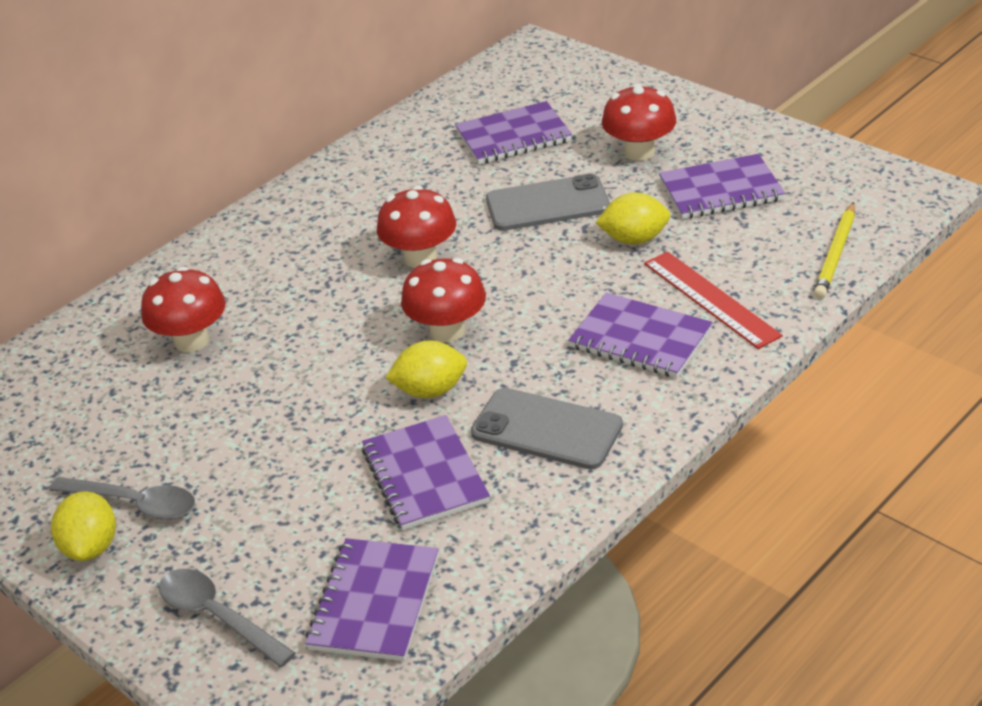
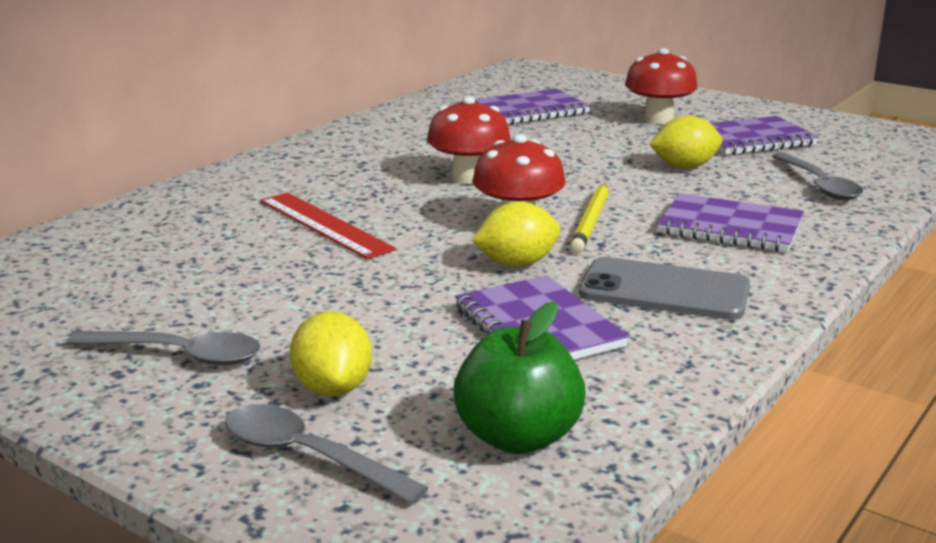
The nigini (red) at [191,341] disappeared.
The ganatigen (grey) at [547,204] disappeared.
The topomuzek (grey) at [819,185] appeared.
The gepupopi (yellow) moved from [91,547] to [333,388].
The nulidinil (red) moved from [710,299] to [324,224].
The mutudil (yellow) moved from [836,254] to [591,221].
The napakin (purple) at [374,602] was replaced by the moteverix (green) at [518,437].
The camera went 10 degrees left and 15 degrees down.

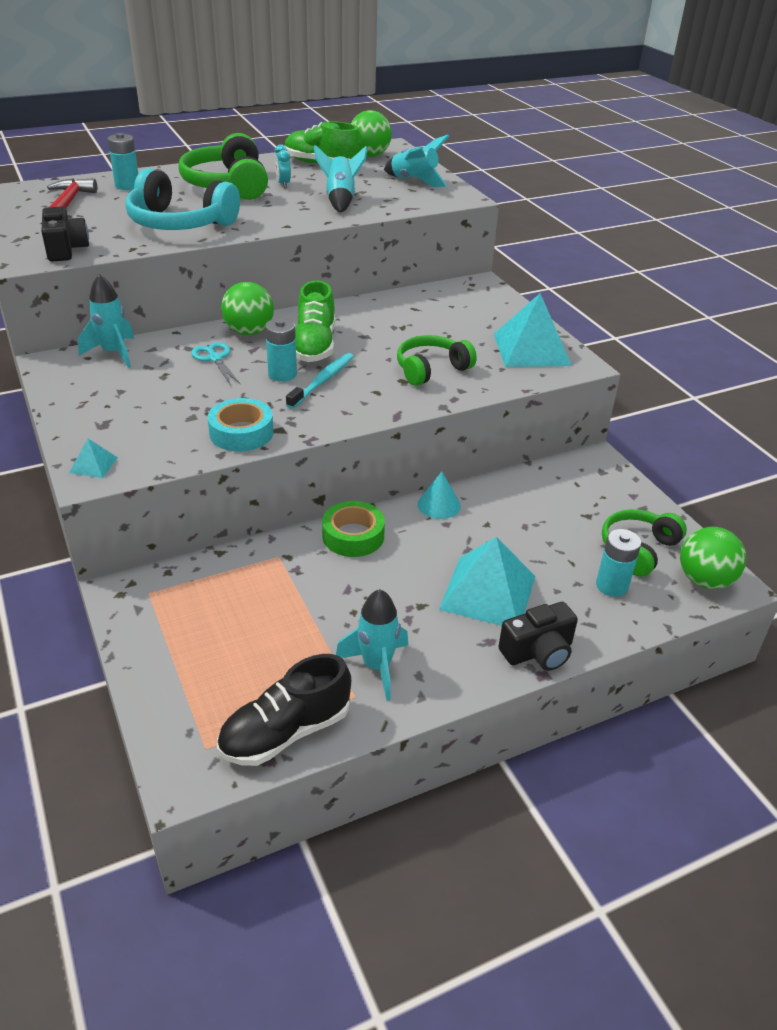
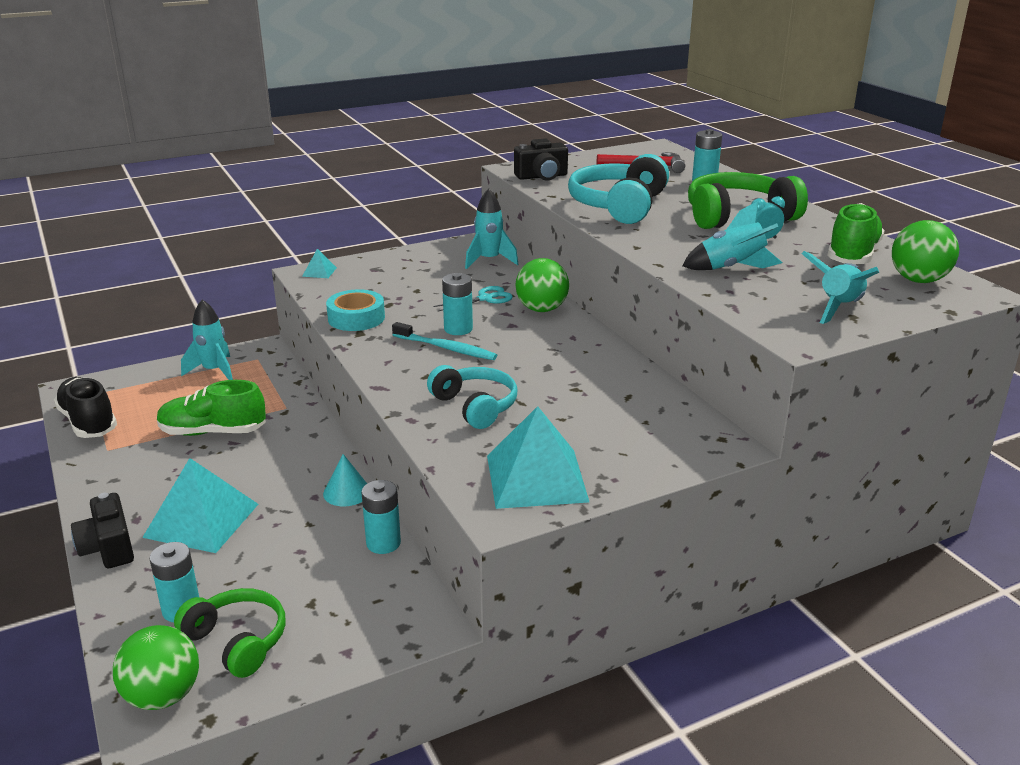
The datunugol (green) at [353,536] disappeared.
The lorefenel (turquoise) at [383,543] appeared.
The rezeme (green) moved from [314,346] to [213,432].
The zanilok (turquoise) moved from [376,666] to [214,371].
The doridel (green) at [431,369] became the doridel (turquoise) at [475,406].
The camera went 90 degrees right and 10 degrees down.

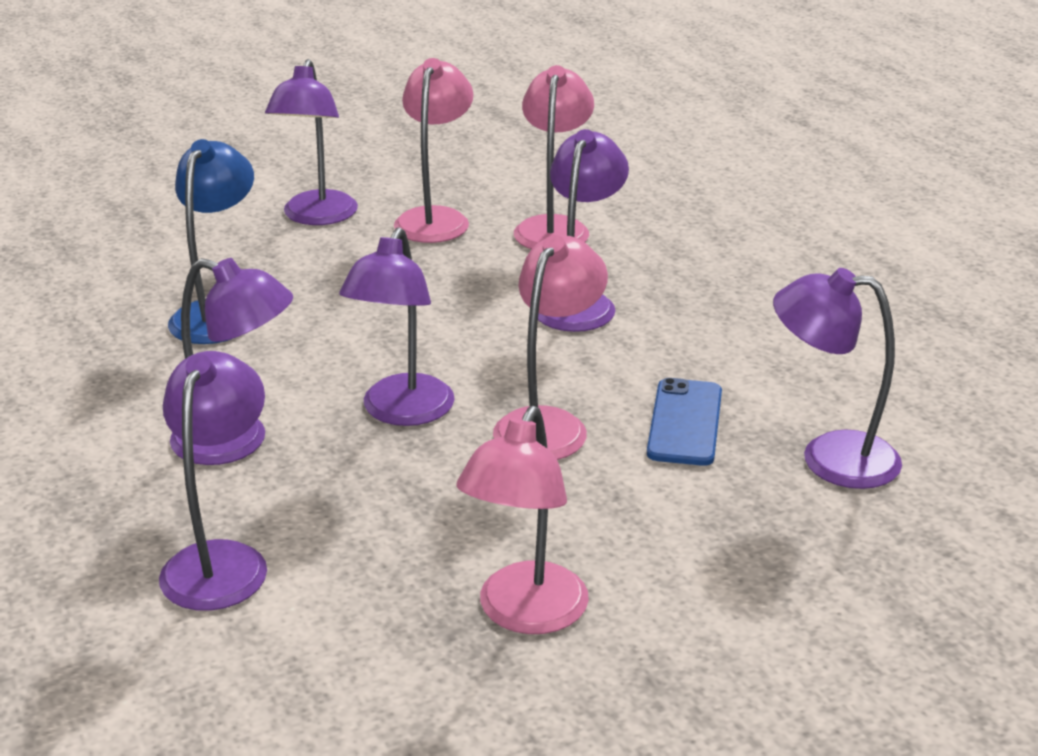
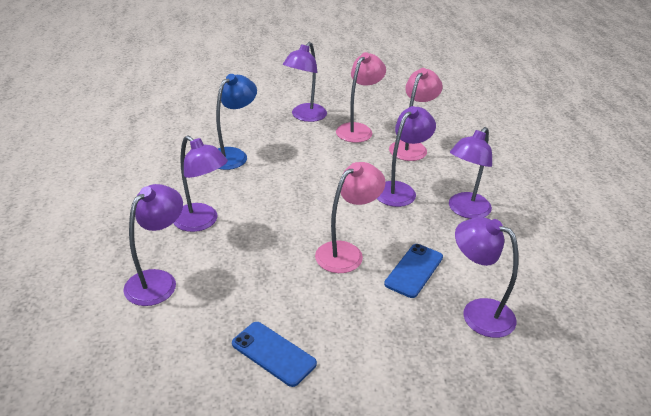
The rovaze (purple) moved from [402,412] to [465,211].
The rovaze (pink) at [524,614] was replaced by the ganatigen (blue) at [273,354].
The camera went 20 degrees right and 5 degrees up.

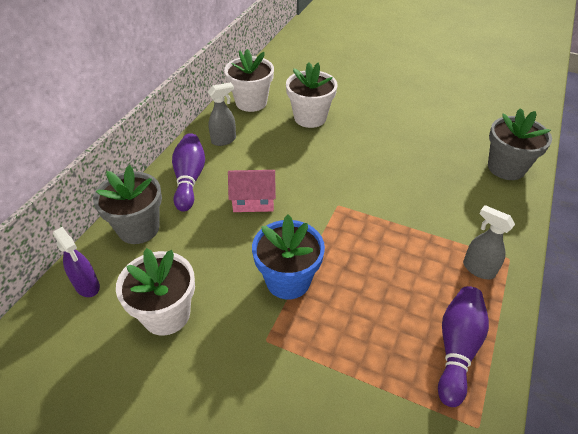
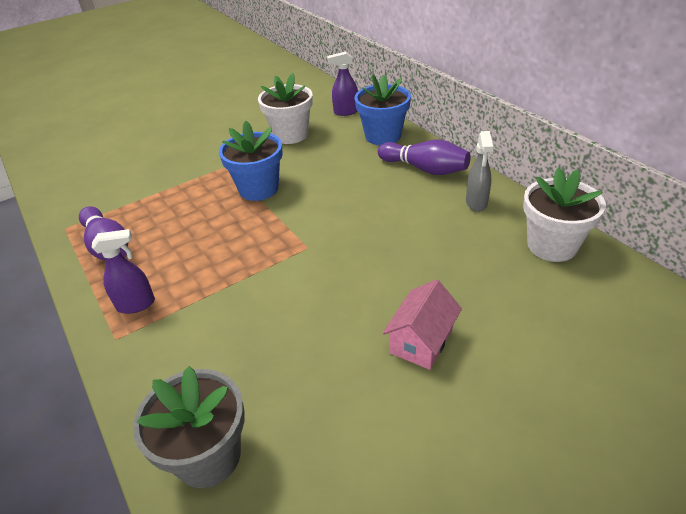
The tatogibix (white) at [310,118] disappeared.
The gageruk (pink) moved from [253,201] to [421,341].
The tatogibix (grey) at [138,228] became the tatogibix (blue) at [383,136].
The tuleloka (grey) at [478,269] became the tuleloka (purple) at [136,304].
The camera went 125 degrees right and 5 degrees down.

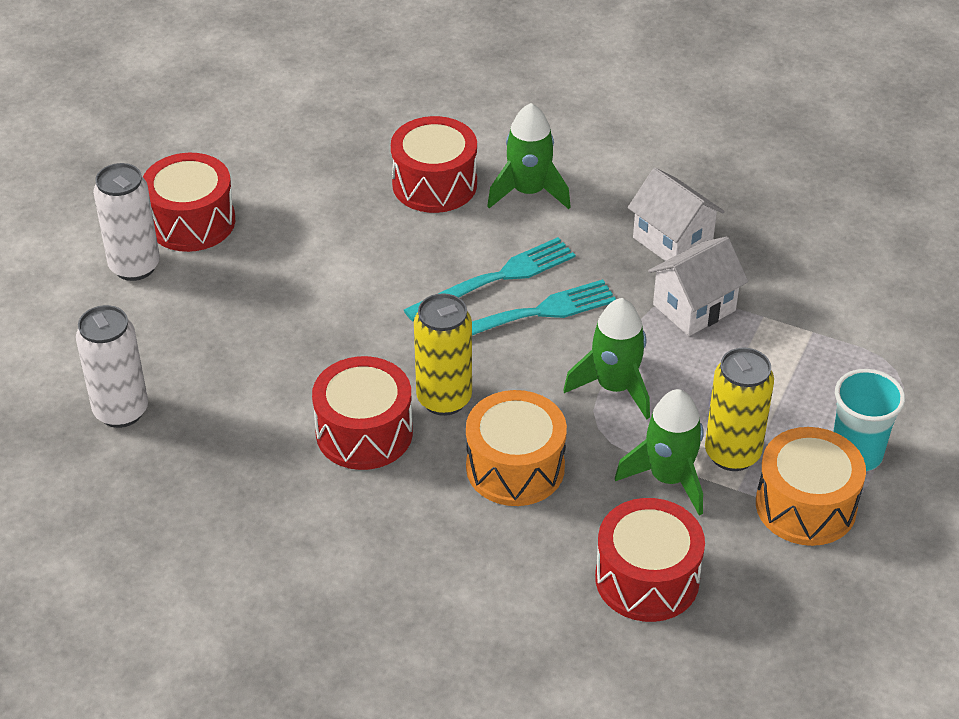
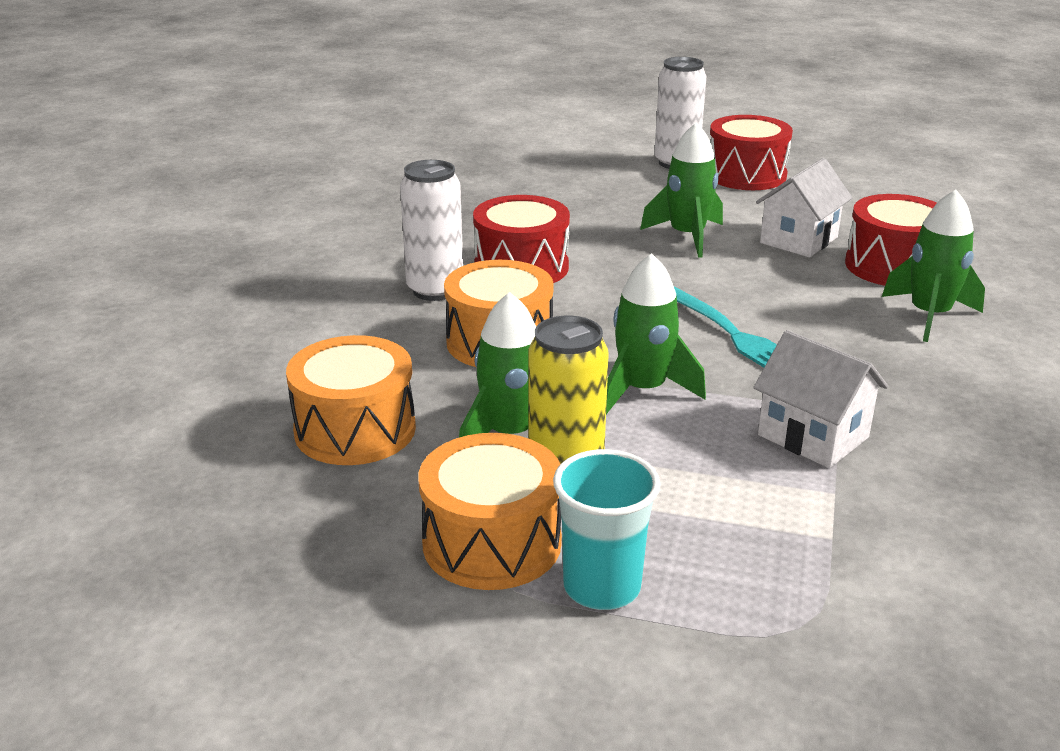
The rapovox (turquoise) at [496,279] disappeared.
The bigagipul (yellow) at [444,399] disappeared.
The zanilok (green) at [687,236] appeared.
The bigagipul (white) moved from [121,411] to [435,290].
The gageruk (white) moved from [672,241] to [799,240].
The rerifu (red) at [647,579] became the rerifu (orange) at [355,430].
The camera went 80 degrees right and 15 degrees down.

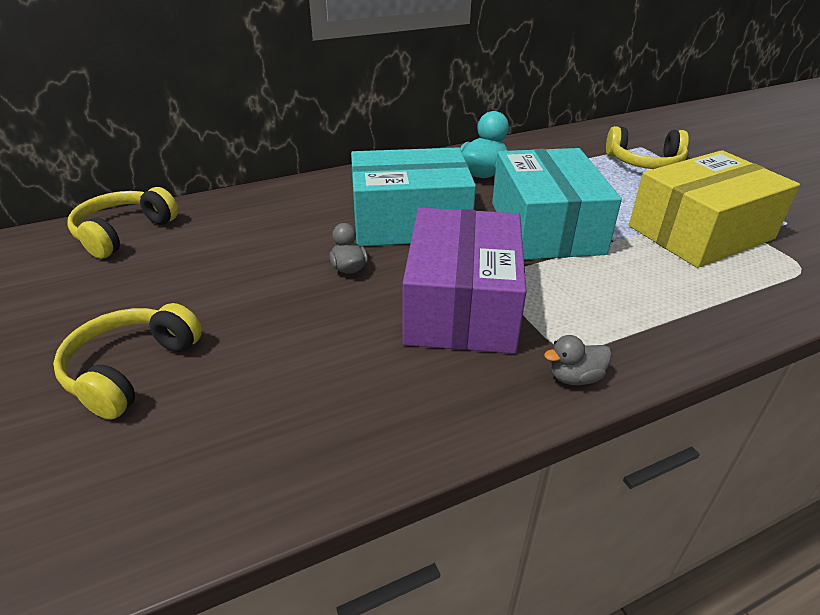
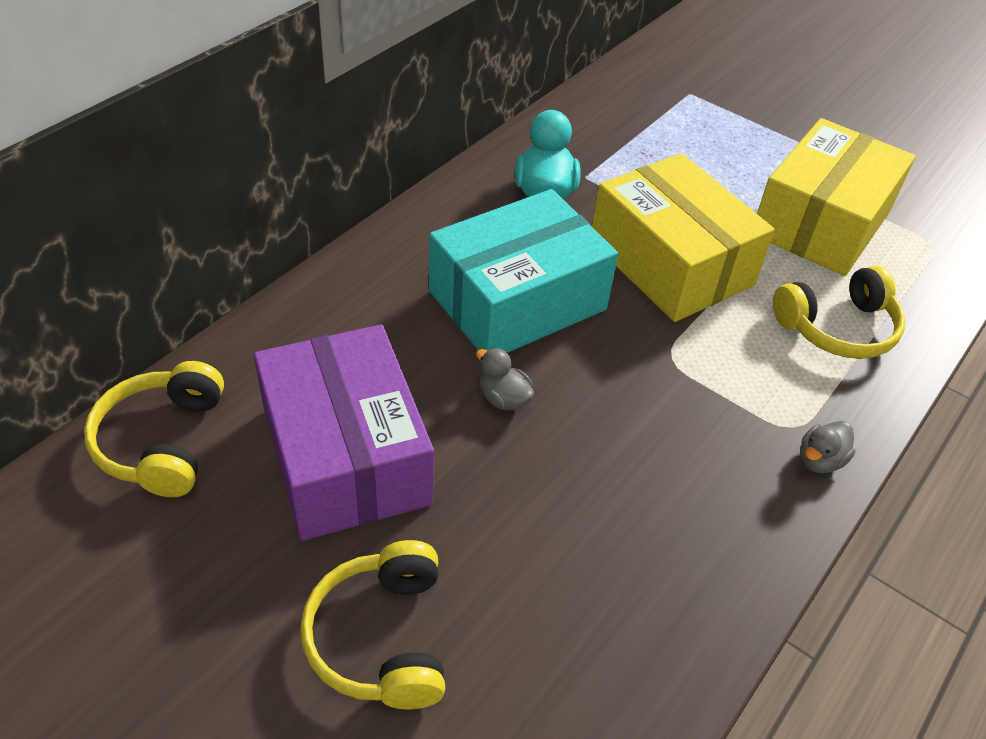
The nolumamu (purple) moved from [461,305] to [345,456].
The doridel (yellow) moved from [644,162] to [837,327].
The nolumamu (turquoise) at [546,227] became the nolumamu (yellow) at [671,262].
The camera went 30 degrees left and 10 degrees up.

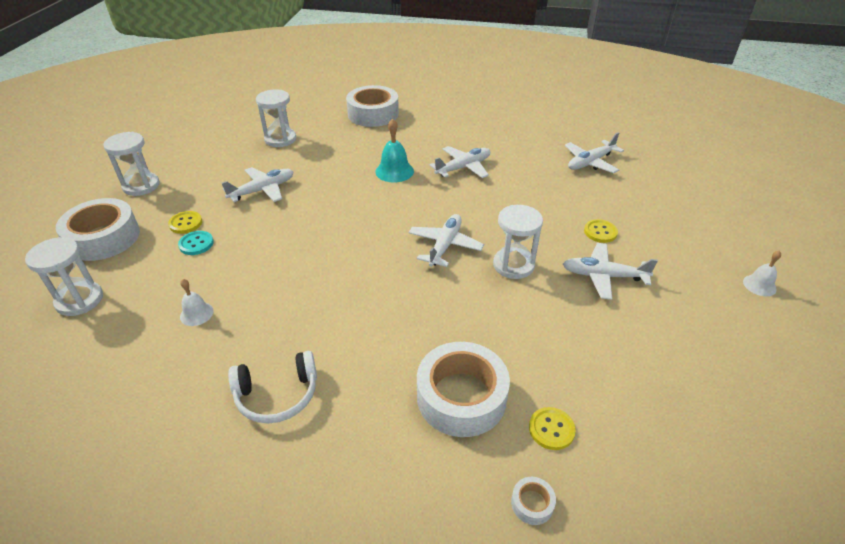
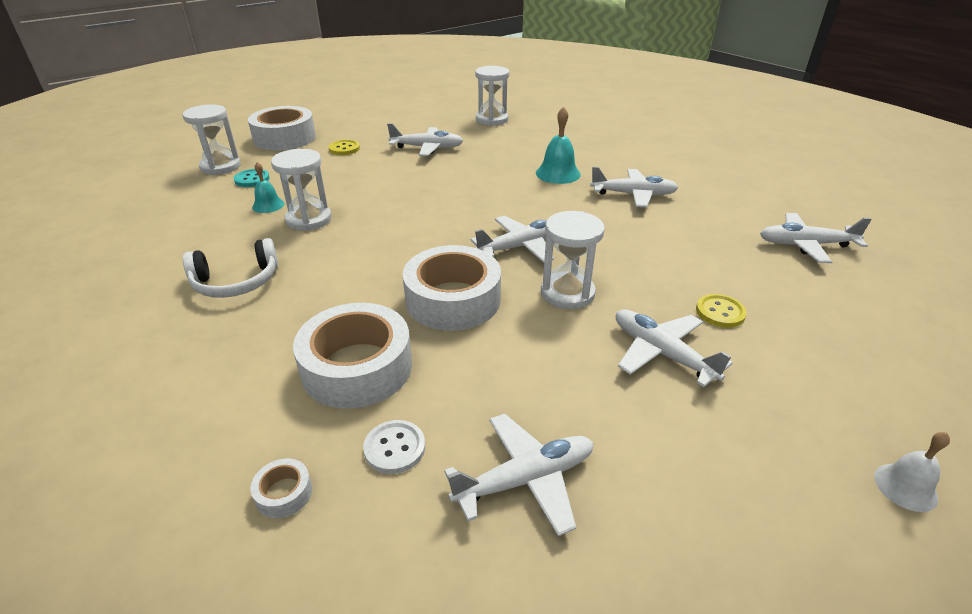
The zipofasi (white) at [526,479] appeared.
The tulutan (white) moved from [141,186] to [308,219].
The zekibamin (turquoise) moved from [196,244] to [252,179].
The datunugol (white) moved from [373,114] to [453,300].
The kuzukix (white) at [196,313] became the kuzukix (turquoise) at [268,205].
The zekibamin (yellow) at [551,429] became the zekibamin (white) at [394,448].
The doridel (white) at [277,395] turned 45 degrees counterclockwise.
The camera went 40 degrees right and 5 degrees down.

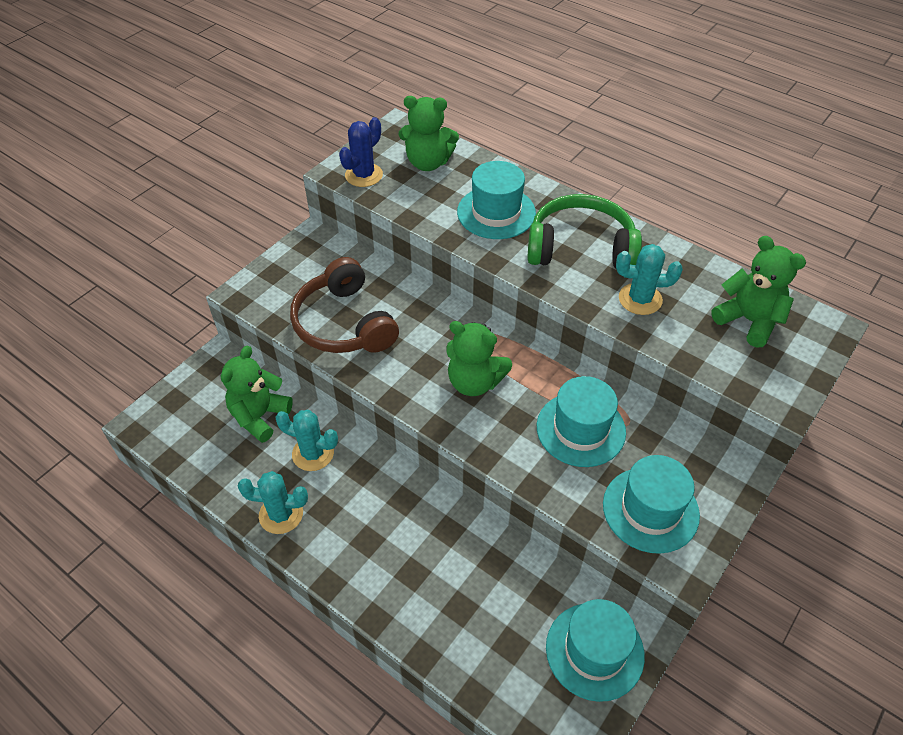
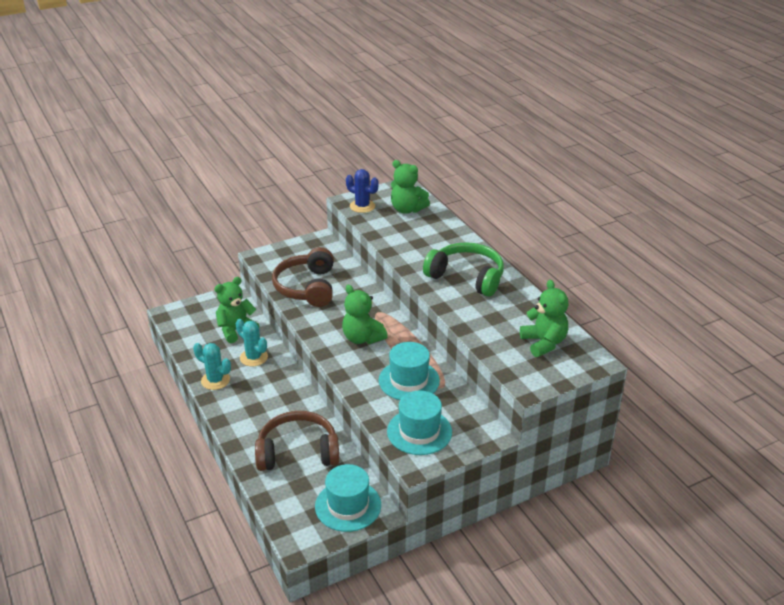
The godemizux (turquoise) at [496,212] disappeared.
The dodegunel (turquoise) at [640,299] disappeared.
The doridel (brown) at [298,452] appeared.
The dodegunel (blue) at [364,175] turned 60 degrees clockwise.
The camera went 25 degrees right and 15 degrees down.

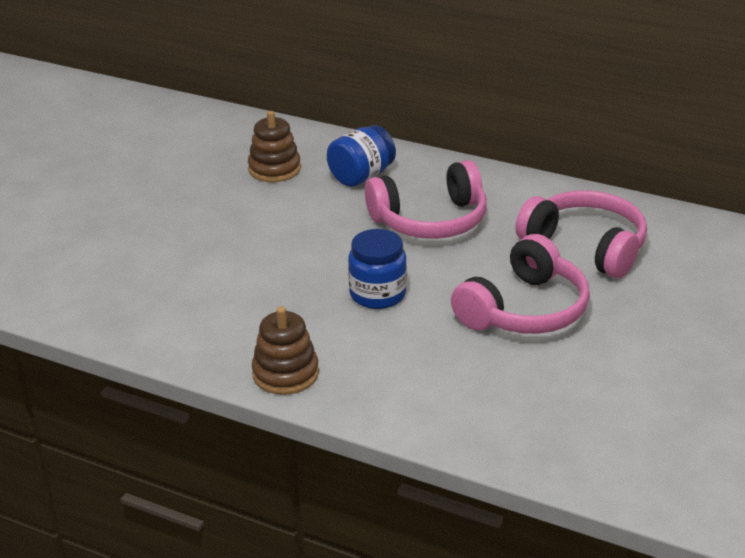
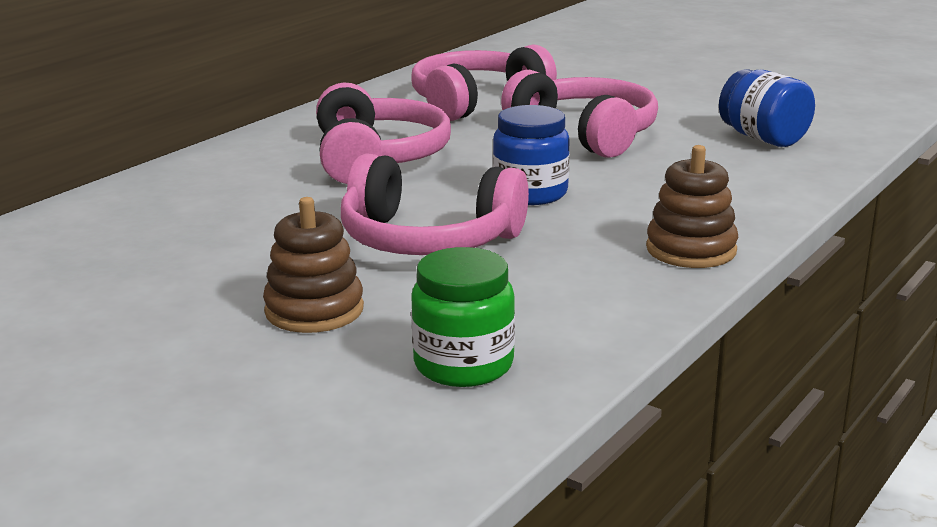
The doridel (pink) at [428,239] appeared.
The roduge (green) at [463,365] appeared.
The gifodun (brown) moved from [274,169] to [314,310].
The roduge (blue) moved from [361,176] to [763,138].
The camera went 80 degrees left and 10 degrees down.

